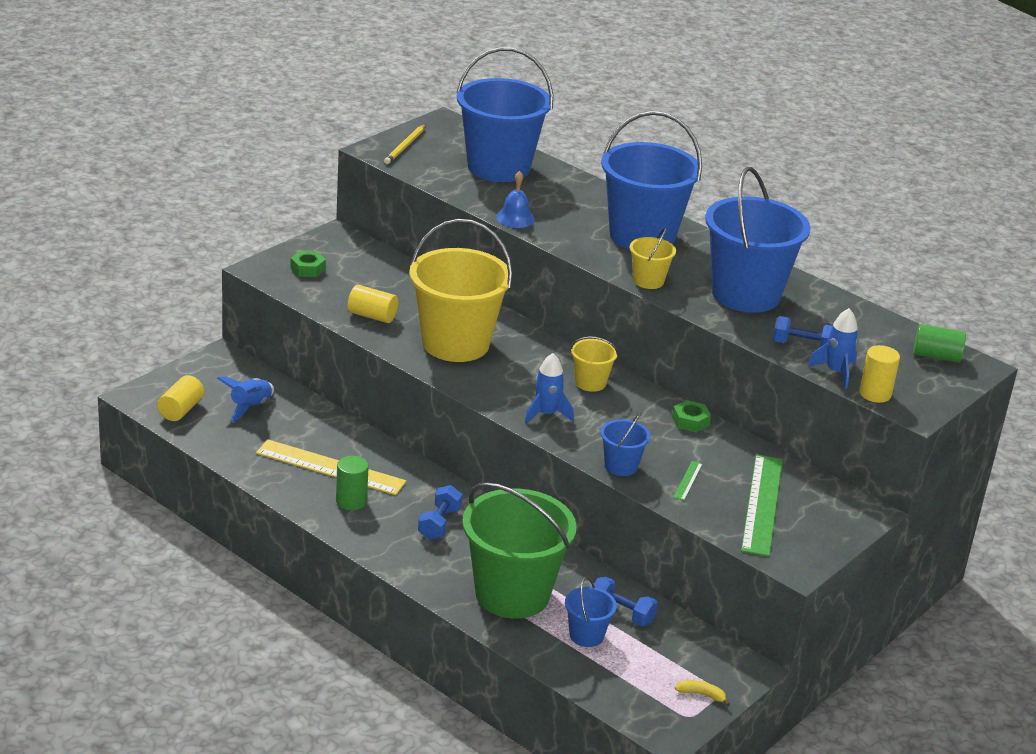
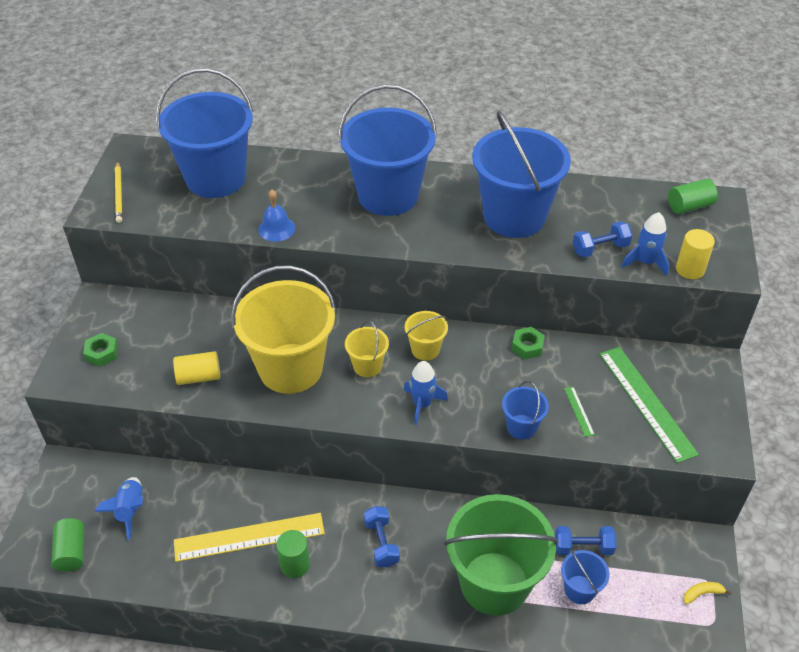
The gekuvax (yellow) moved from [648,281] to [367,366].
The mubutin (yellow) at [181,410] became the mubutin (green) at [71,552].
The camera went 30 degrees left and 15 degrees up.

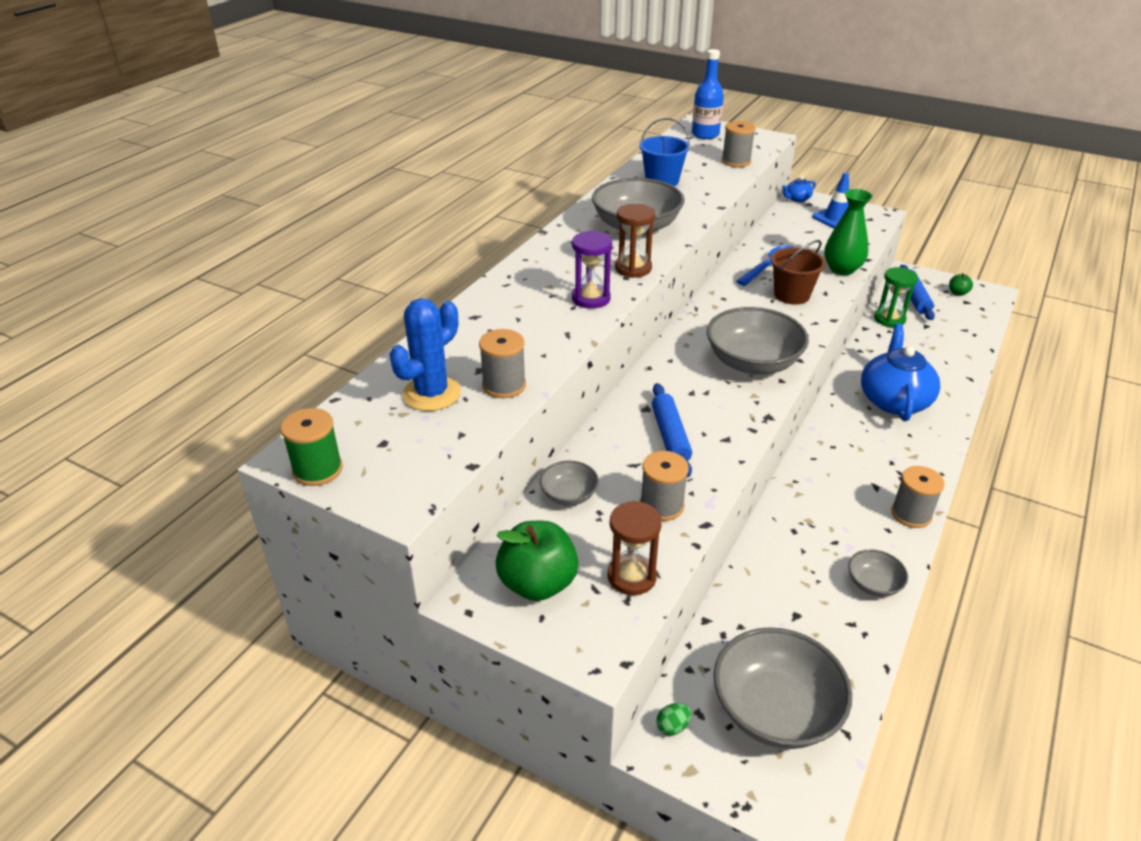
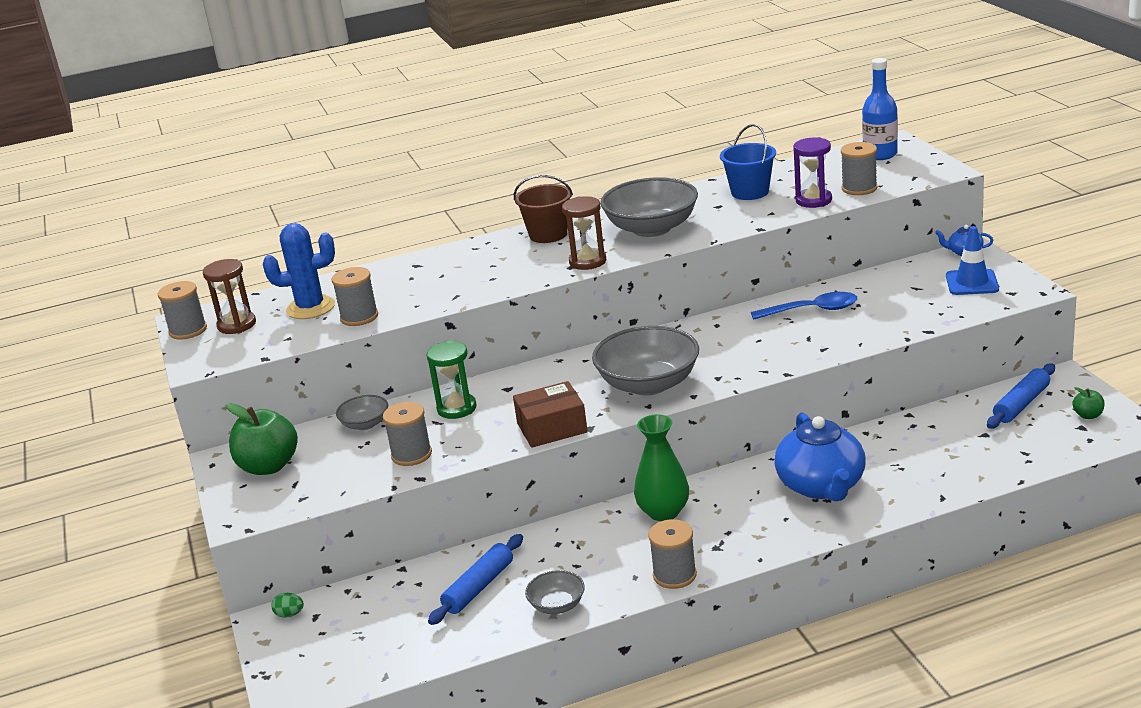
The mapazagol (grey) at [775,710] disappeared.
The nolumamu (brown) at [552,428] appeared.
The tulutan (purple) moved from [591,298] to [813,200].
The tulutan (brown) moved from [631,577] to [237,325].
The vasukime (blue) moved from [670,436] to [478,587].
The gekuvax (brown) moved from [791,295] to [548,234].
The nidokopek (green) moved from [842,269] to [663,512].
The tulutan (green) moved from [889,319] to [456,408].
The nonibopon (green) at [317,469] became the nonibopon (grey) at [188,330].
The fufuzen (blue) at [894,400] turned 120 degrees clockwise.
The camera went 45 degrees right and 10 degrees down.

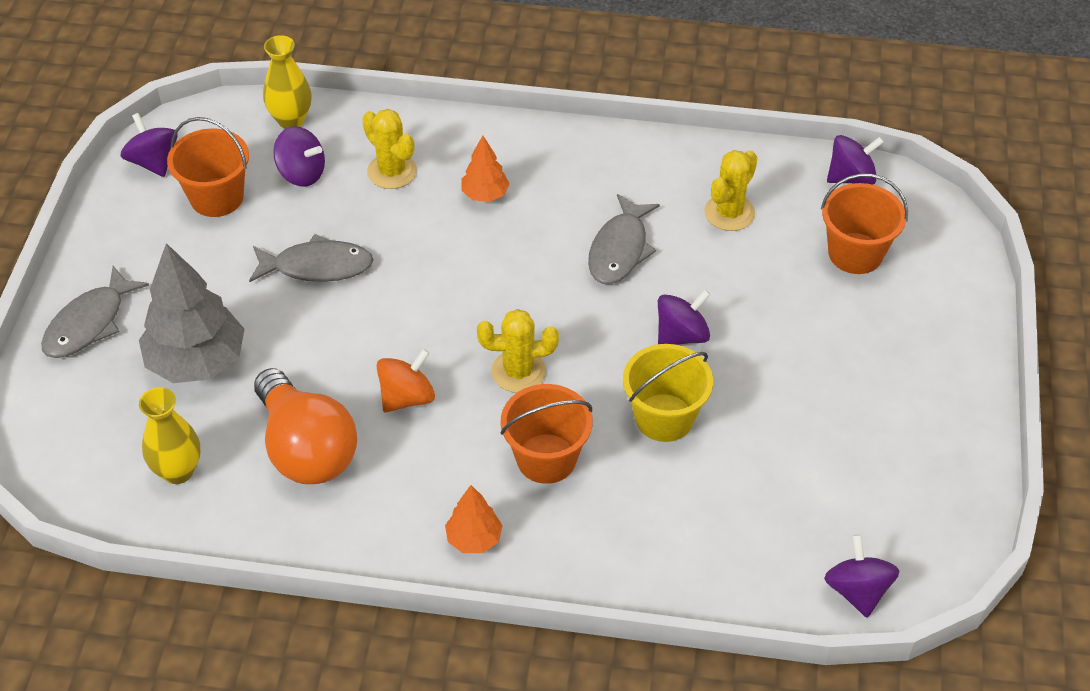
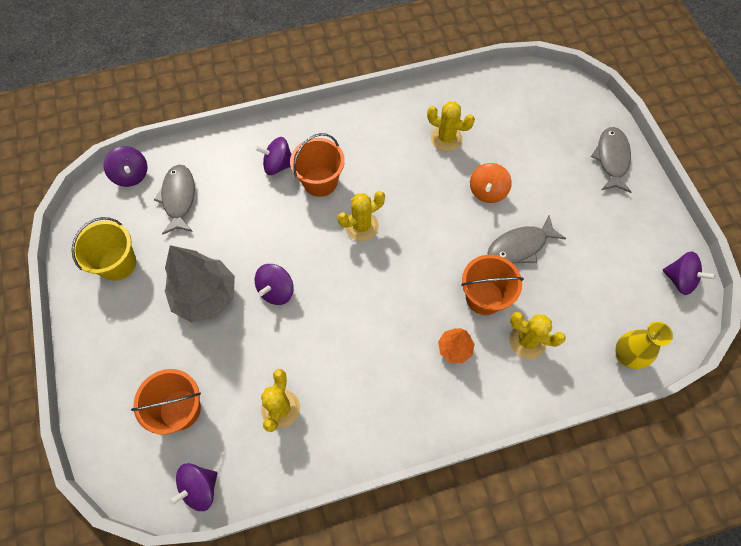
The nidokopek (yellow) at [178,471] disappeared.
The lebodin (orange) at [474,539] disappeared.
The lebodin (grey) moved from [197,362] to [206,296].
The gekuvax (orange) moved from [216,197] to [484,297].
The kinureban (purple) moved from [301,173] to [278,165].
The kinureban (orange) moved from [407,397] to [487,191].
The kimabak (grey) moved from [620,250] to [179,198].
The gekuvax (yellow) moved from [664,417] to [117,263].
The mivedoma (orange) at [306,449] was replaced by the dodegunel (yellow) at [446,138].
The camera went 155 degrees right and 15 degrees up.

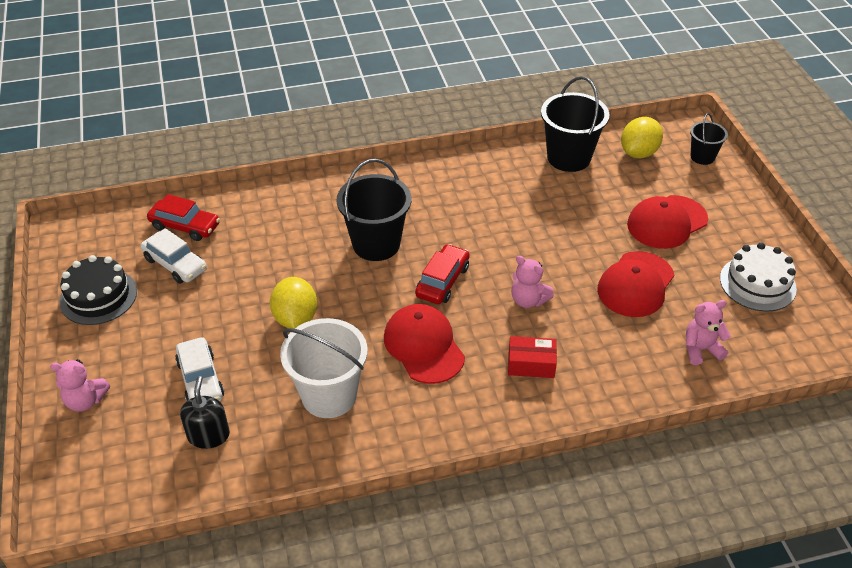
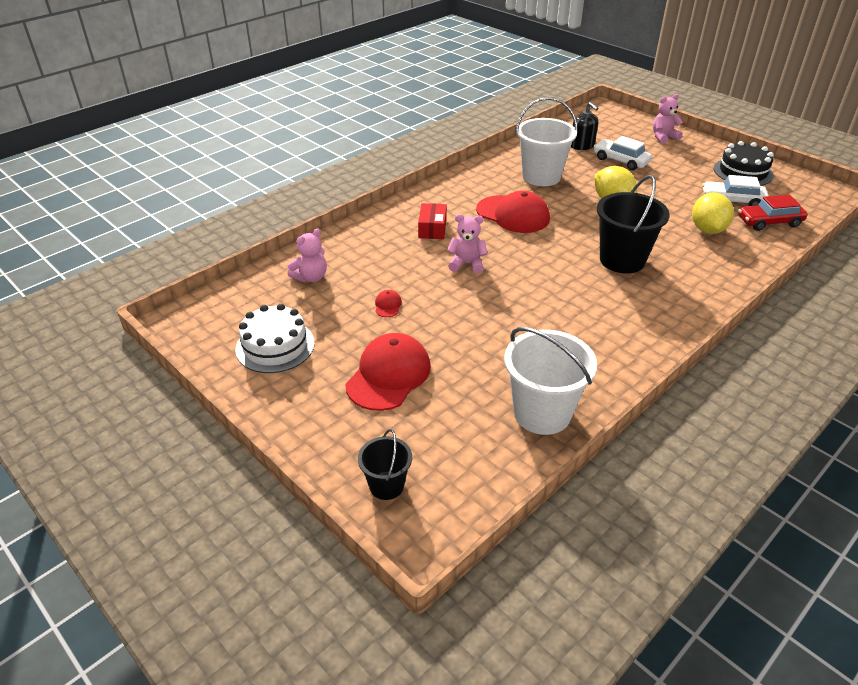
The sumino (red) at [442,281] disappeared.
The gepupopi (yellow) moved from [639,153] to [707,230].
The gekuvax (black) at [568,158] became the gekuvax (white) at [542,413].
The nolumamu (red) at [531,364] turned 60 degrees counterclockwise.
The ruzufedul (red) at [635,284] changed to 0.41 times the size.
The camera went 150 degrees right and 5 degrees down.

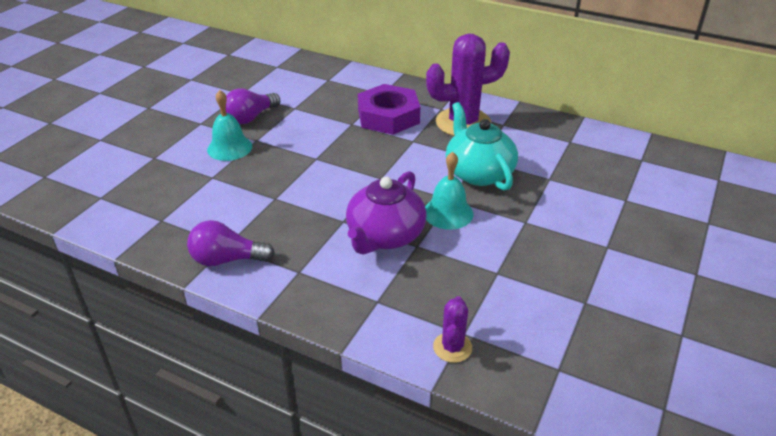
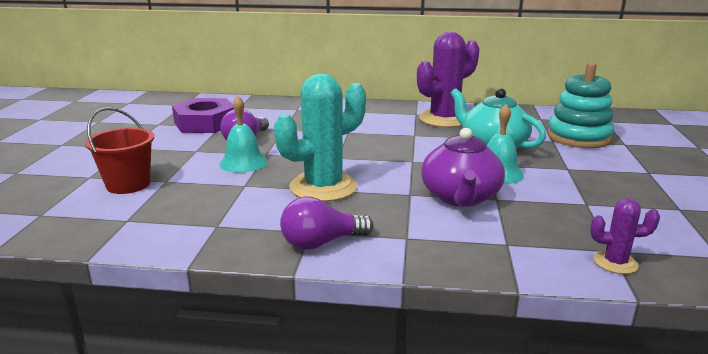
The gekuvax (red) at [128,184] appeared.
The dodegunel (turquoise) at [323,187] appeared.
The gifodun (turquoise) at [578,137] appeared.
The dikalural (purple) moved from [388,116] to [205,123].
The dodegunel (purple) at [452,347] turned 75 degrees counterclockwise.
The camera went 20 degrees left and 15 degrees down.

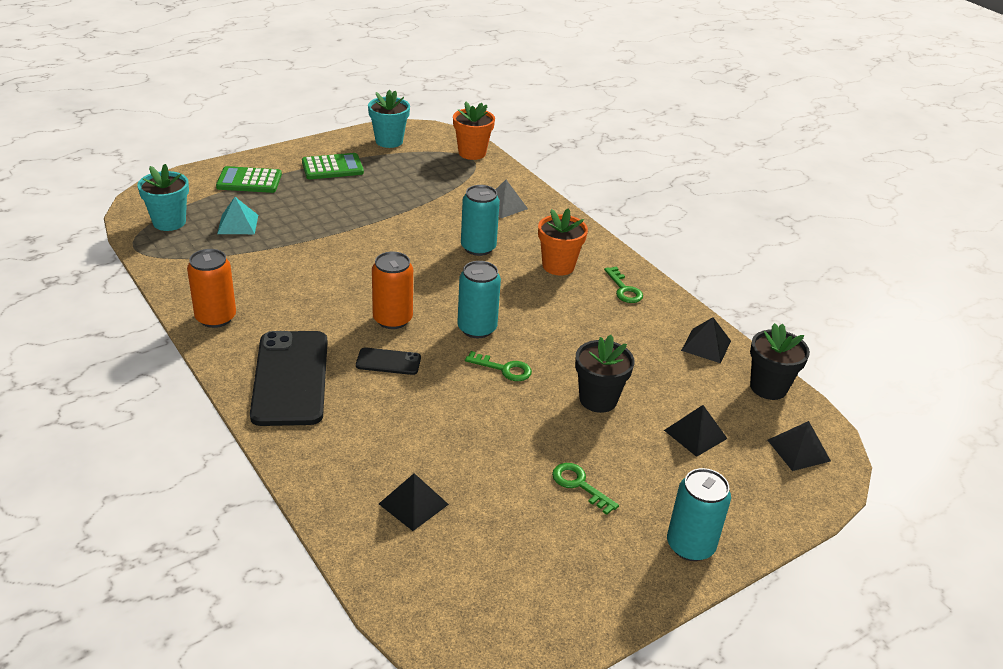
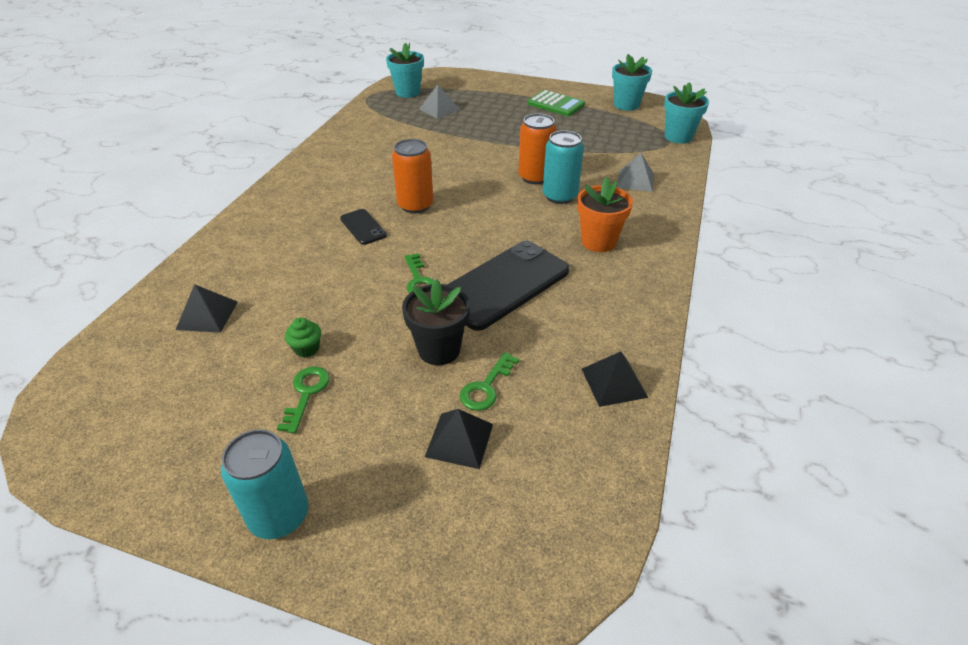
The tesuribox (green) at [249,181] disappeared.
The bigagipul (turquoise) at [477,328] disappeared.
The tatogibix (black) at [768,387] disappeared.
The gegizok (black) at [798,450] disappeared.
The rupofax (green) at [307,348] appeared.
The bigagipul (orange) moved from [216,318] to [535,177].
The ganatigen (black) moved from [290,378] to [503,285].
The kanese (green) moved from [624,289] to [486,387].
The gegizok (turquoise) at [238,224] became the gegizok (grey) at [439,109].
The tatogibix (orange) at [472,153] became the tatogibix (turquoise) at [678,137].
The camera went 55 degrees right and 5 degrees up.

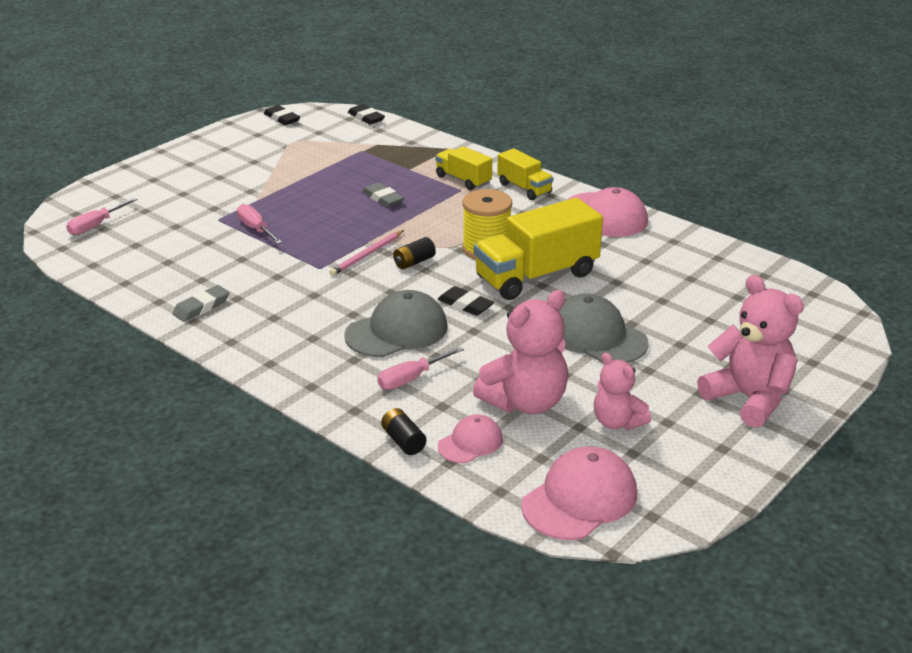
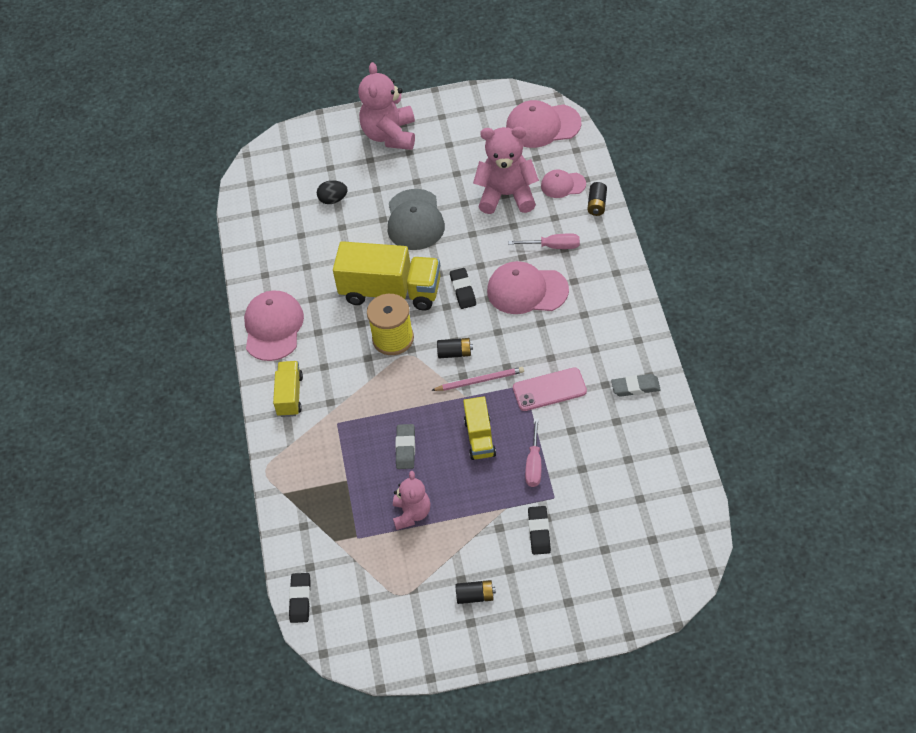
The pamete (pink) at [95,226] disappeared.
The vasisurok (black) at [333,200] appeared.
The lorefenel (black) at [475,596] appeared.
The ganatigen (pink) at [549,389] appeared.
The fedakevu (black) moved from [282,118] to [539,532].
The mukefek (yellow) moved from [463,180] to [480,438].
The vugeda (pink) moved from [617,422] to [412,514].
The ruzufedul (grey) at [397,331] became the ruzufedul (pink) at [527,290].
The camera went 135 degrees left and 20 degrees up.

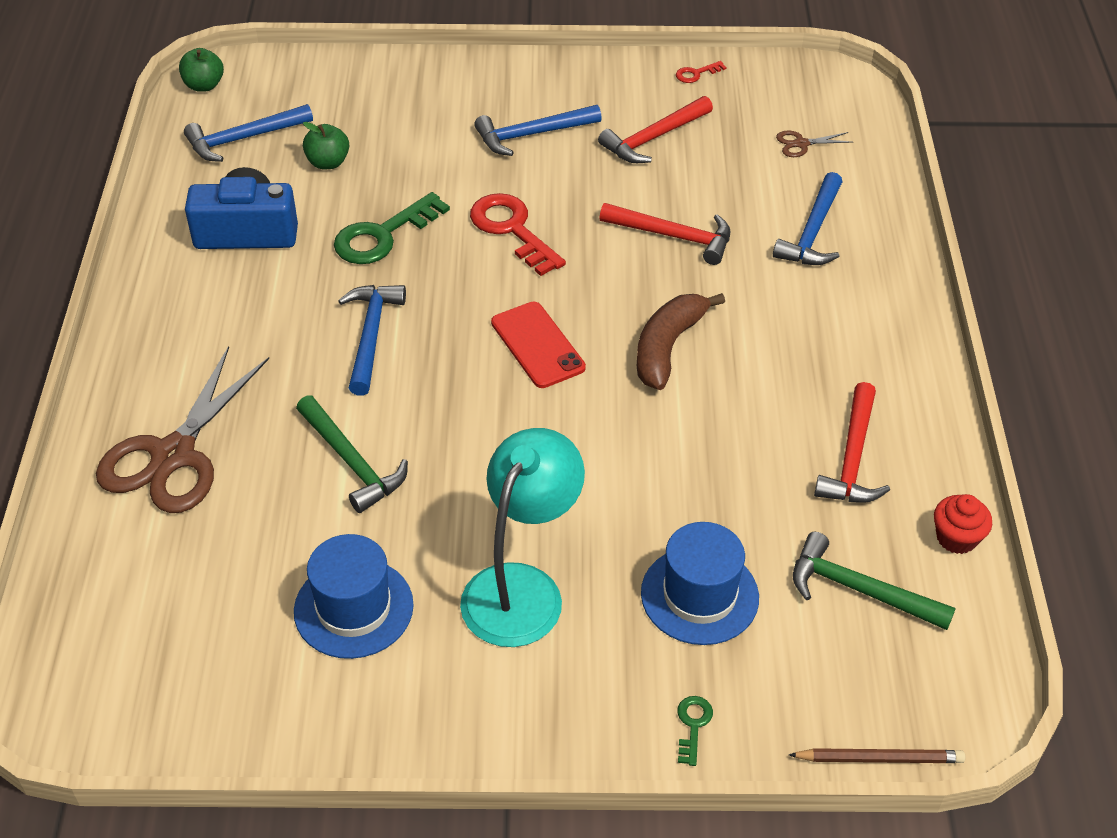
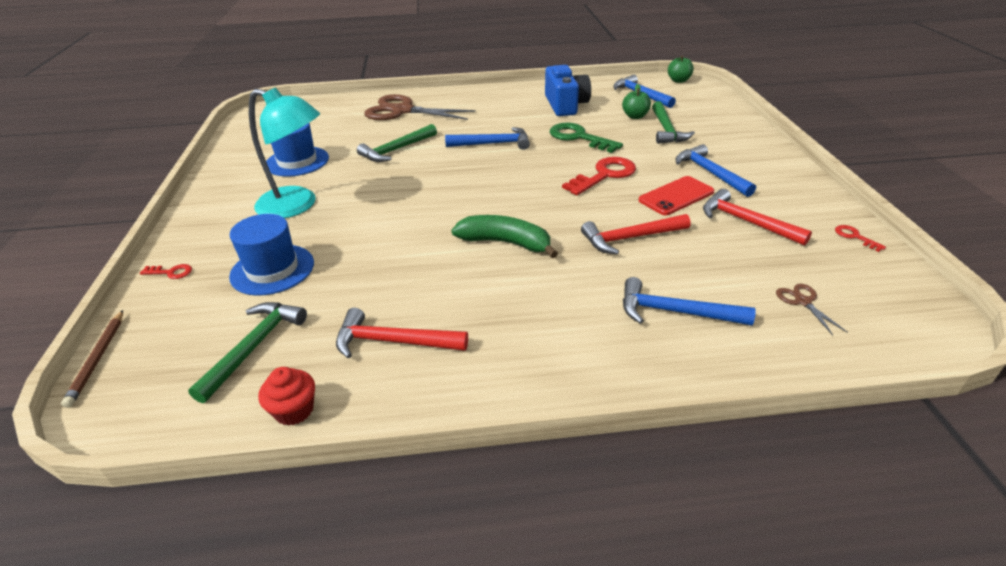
The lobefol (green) at [666,130] appeared.
The ganatigen (red) moved from [537,345] to [676,196].
The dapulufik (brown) at [667,347] became the dapulufik (green) at [505,243].
The kanese (green) at [693,725] became the kanese (red) at [171,272].
The lobefol (red) at [673,236] turned 60 degrees clockwise.
The camera went 85 degrees right and 10 degrees down.

